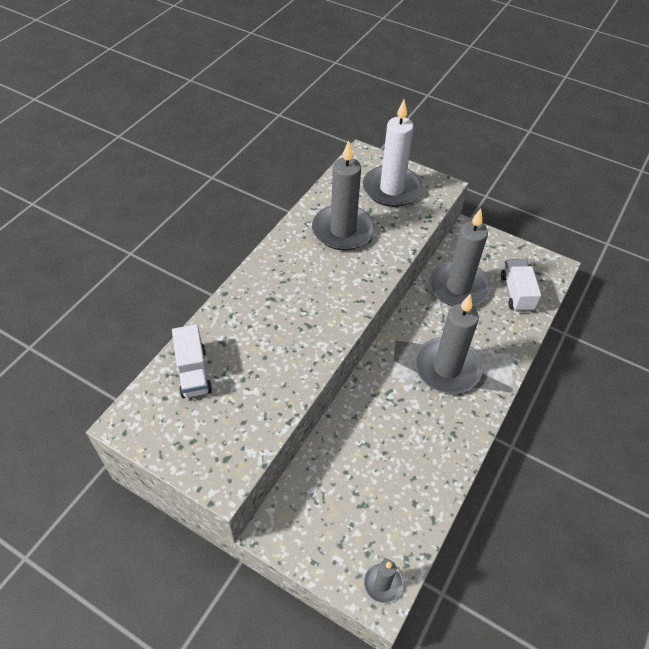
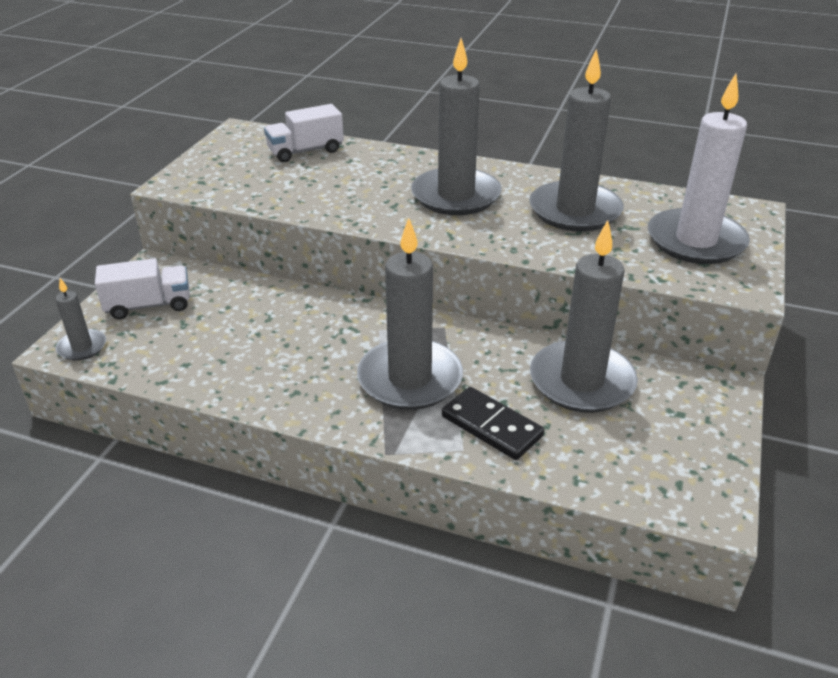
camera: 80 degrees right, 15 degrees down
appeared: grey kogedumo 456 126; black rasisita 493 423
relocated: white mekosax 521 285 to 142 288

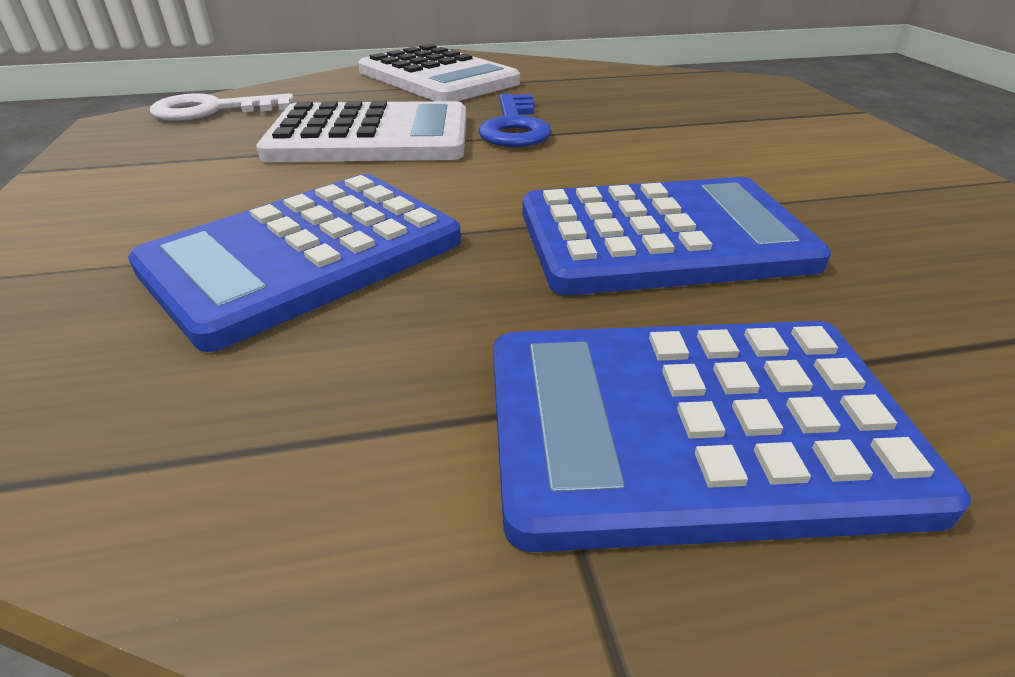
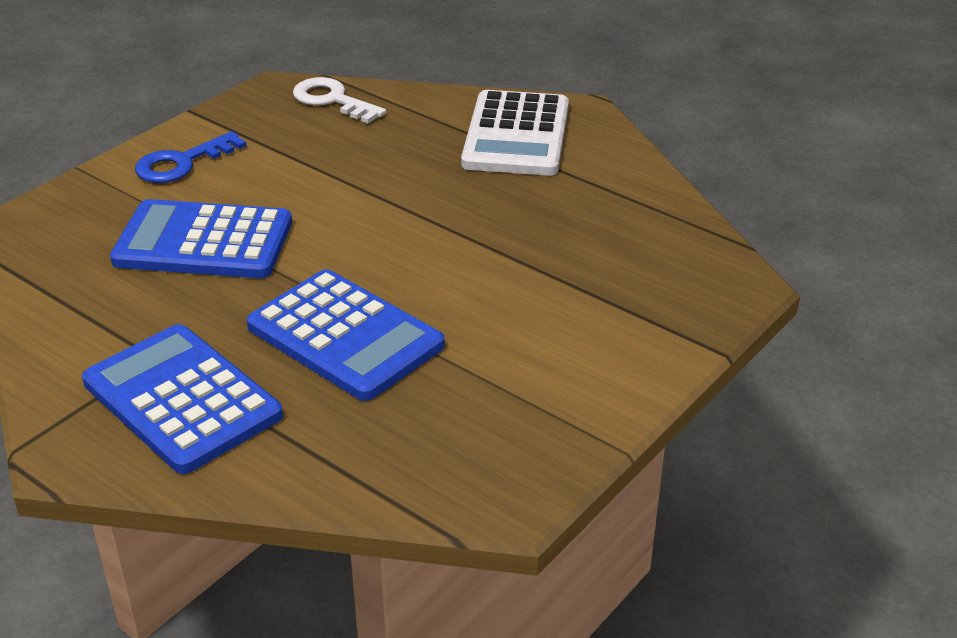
camera: 50 degrees right, 0 degrees up
missing: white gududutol 361 131
relocated: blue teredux 515 120 to 191 157

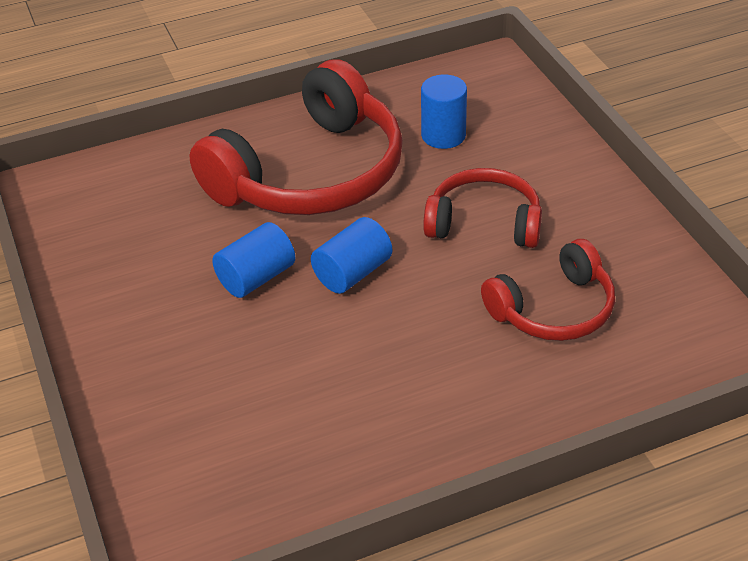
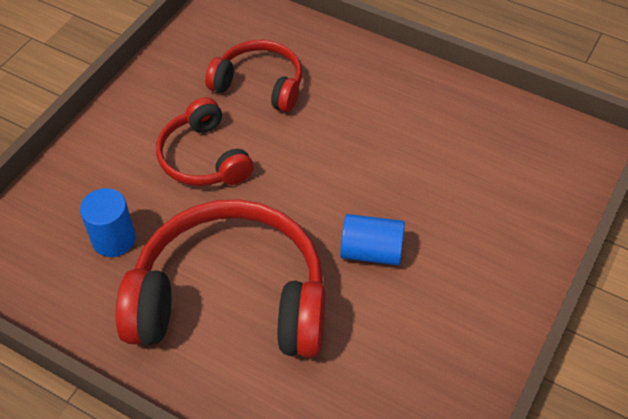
camera: 130 degrees left, 10 degrees up
missing: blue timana 351 255

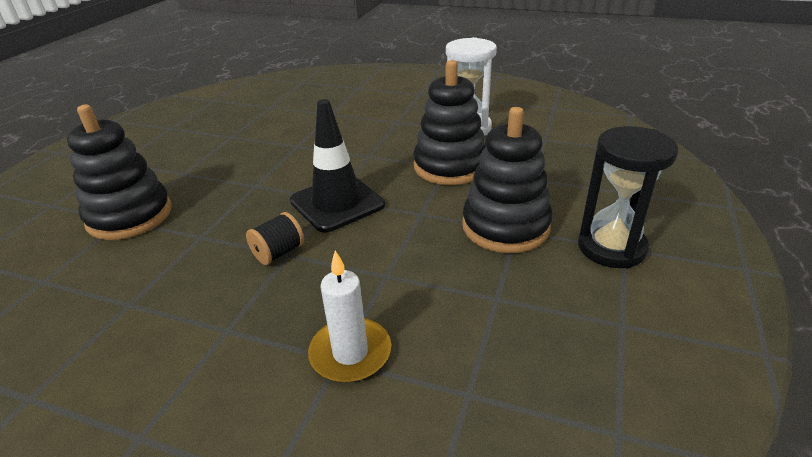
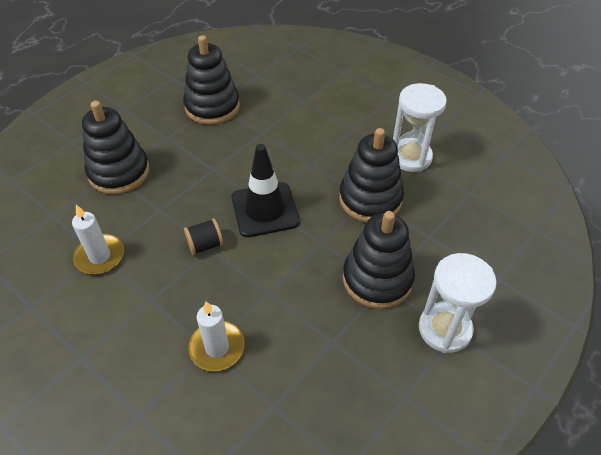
camera: 20 degrees right, 15 degrees up
appeared: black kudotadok 211 80; white kogedumo 98 239
colour: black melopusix 628 197 to white melopusix 458 303

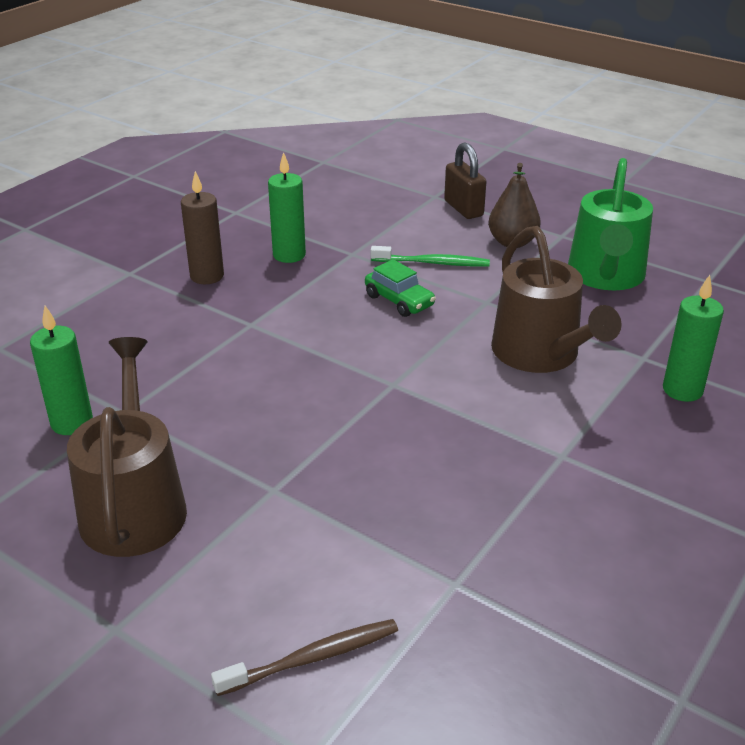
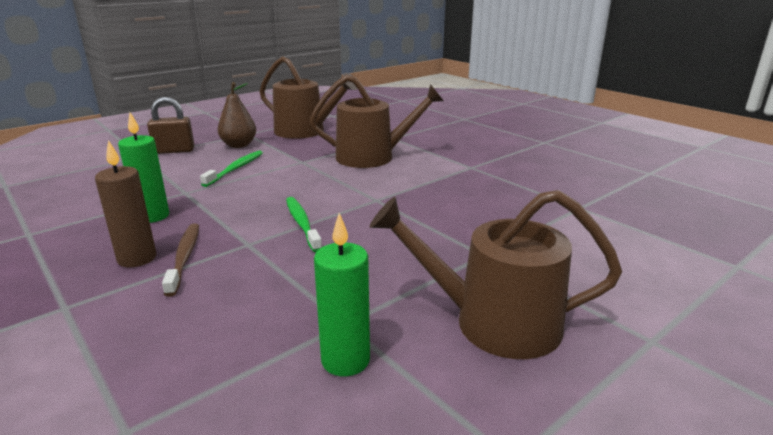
camera: 75 degrees left, 10 degrees down
missing: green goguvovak 400 288; green kogedumo 693 338
appeared: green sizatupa 304 224
relocated: brown sizatupa 304 657 to 180 260
colour: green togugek 610 224 to brown togugek 308 97

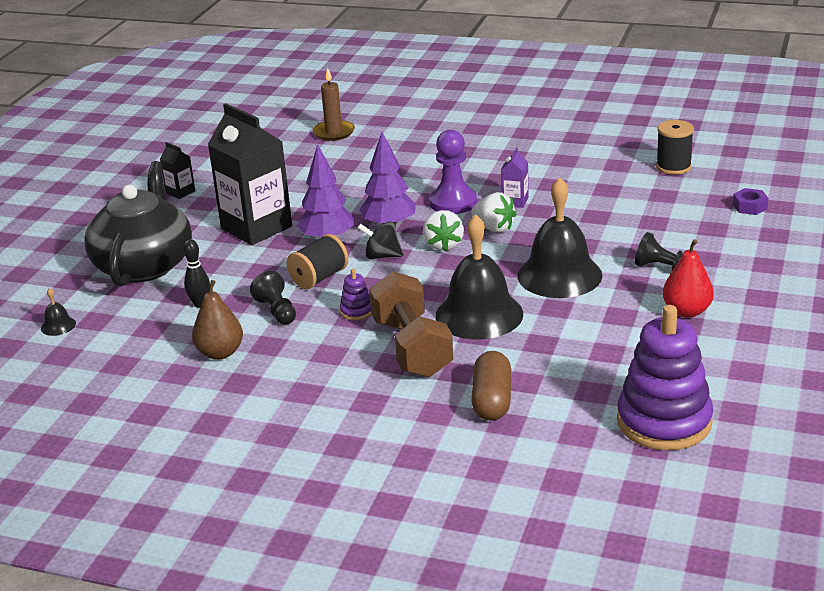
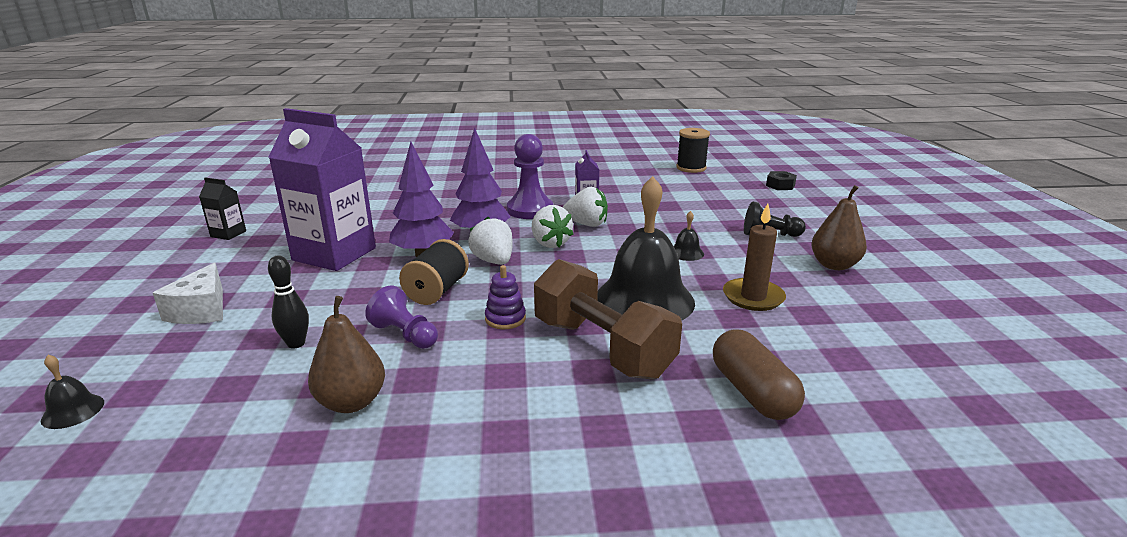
camera: 25 degrees left, 5 degrees down
missing: purple kudotadok 665 377
relocated: brown kogedumo 334 104 to 754 257
exchanged: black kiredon 138 223 to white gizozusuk 188 293; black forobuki 380 240 to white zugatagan 490 241
colour: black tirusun 250 174 to purple tirusun 322 189; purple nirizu 750 201 to black nirizu 781 180; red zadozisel 688 278 to brown zadozisel 839 227; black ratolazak 273 297 to purple ratolazak 401 317
size: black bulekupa 559 237 = 689 236 x0.40

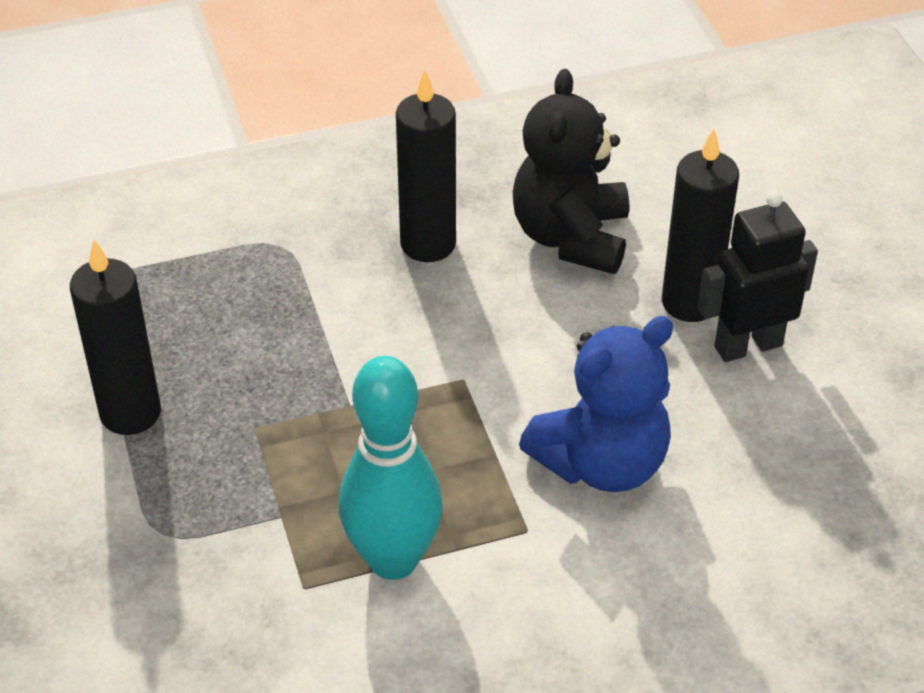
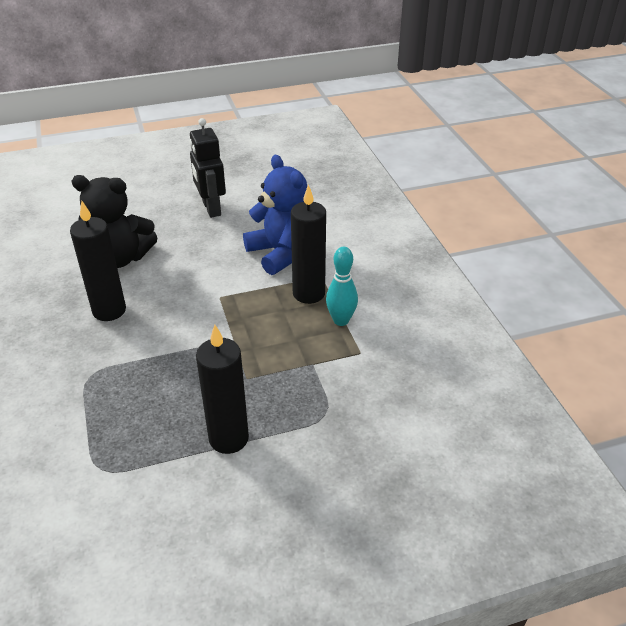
camera: 90 degrees left, 5 degrees down
relocated: black kogedumo 700 225 to 308 244
size: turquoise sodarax 391 468 = 342 286 x0.61

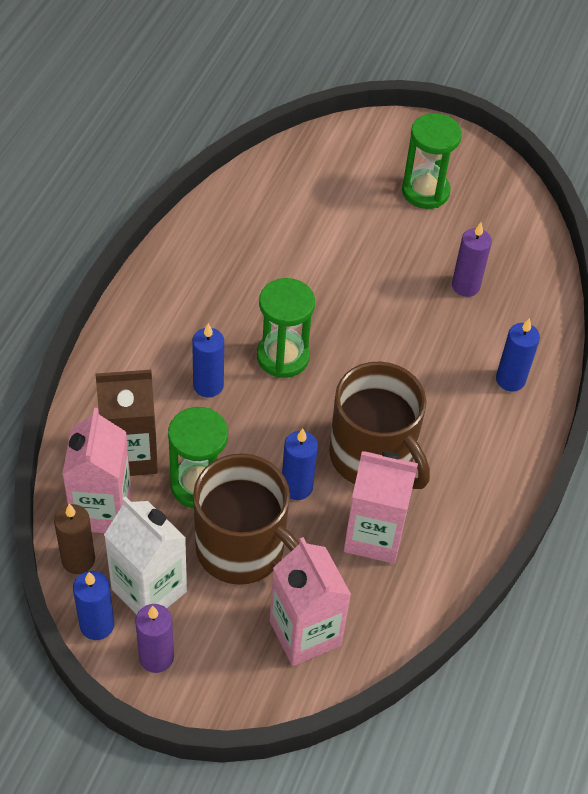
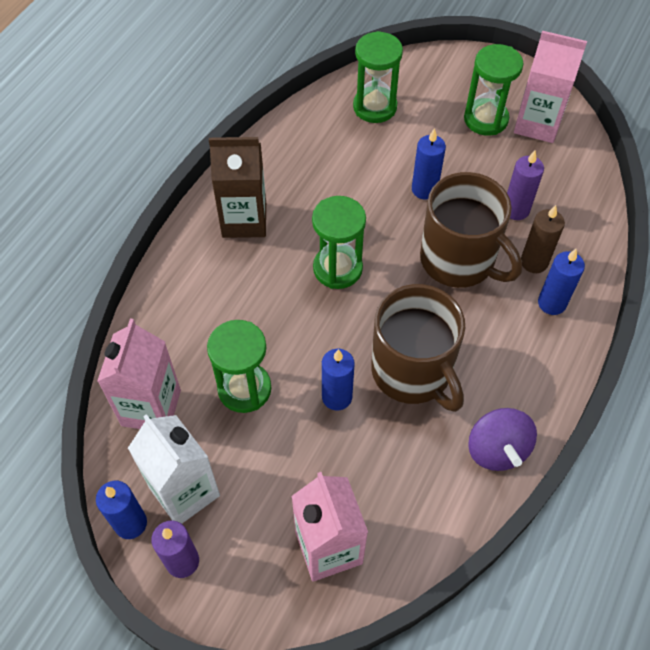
camera: 10 degrees right, 5 degrees up
appeared: green melopusix 378 77; purple forobuki 502 439
relocated: blue kogedumo 208 360 to 429 164; brown tirusun 126 423 to 237 187; pink tirusun 381 507 to 550 87; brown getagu 246 519 to 471 230; brown kogedumo 74 539 to 543 239

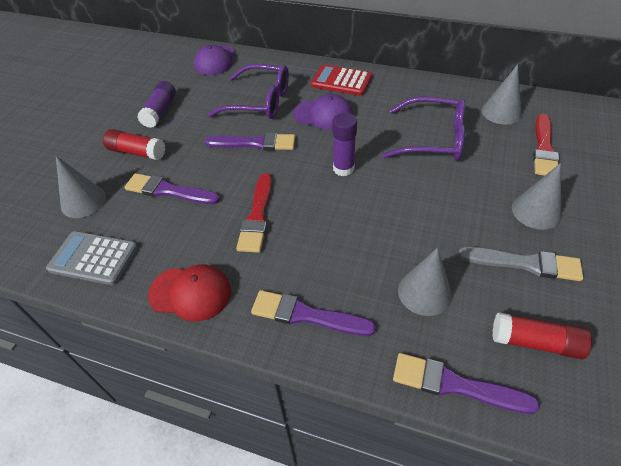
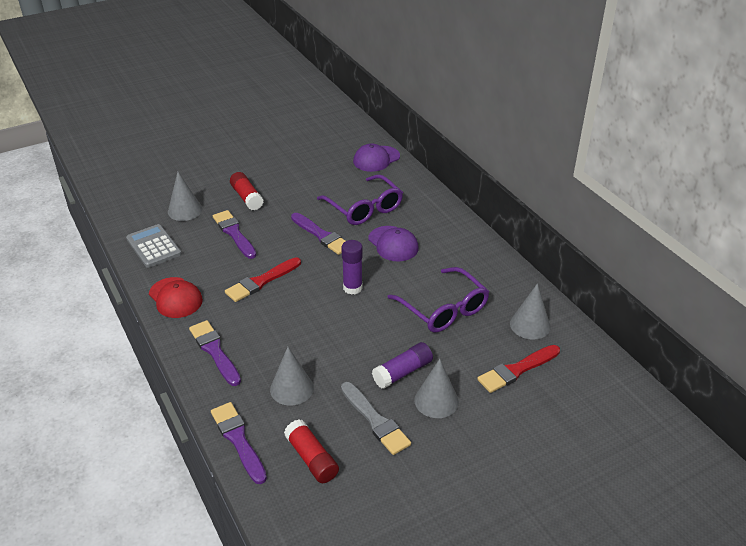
camera: 40 degrees right, 10 degrees down
missing: red gududutol 341 80
relocated: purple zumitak 156 104 to 402 365

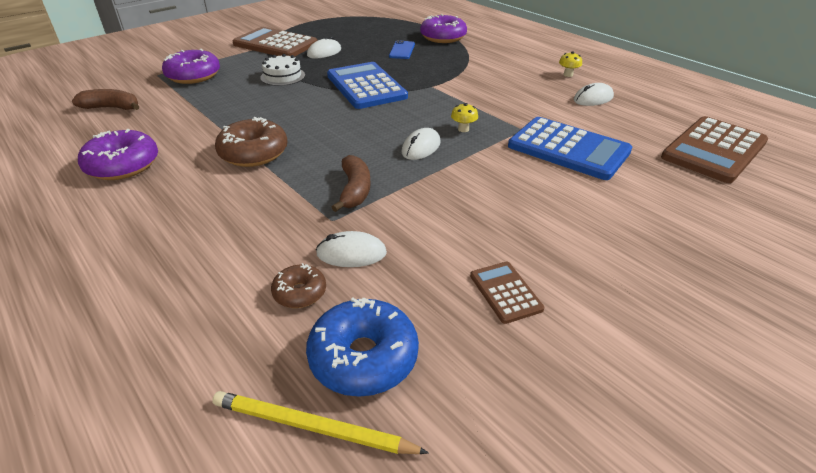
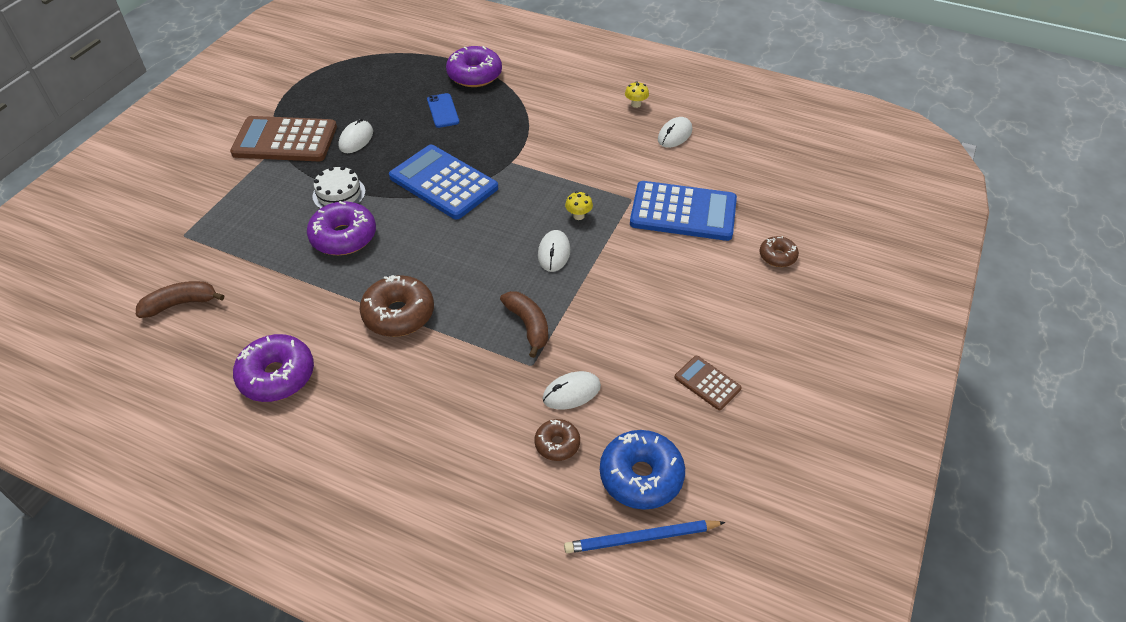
camera: 25 degrees left, 10 degrees up
missing: brown gududutol 714 149
appeared: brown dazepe 779 251
relocated: purple dazepe 191 66 to 341 228
colour: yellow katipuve 320 422 to blue katipuve 645 536

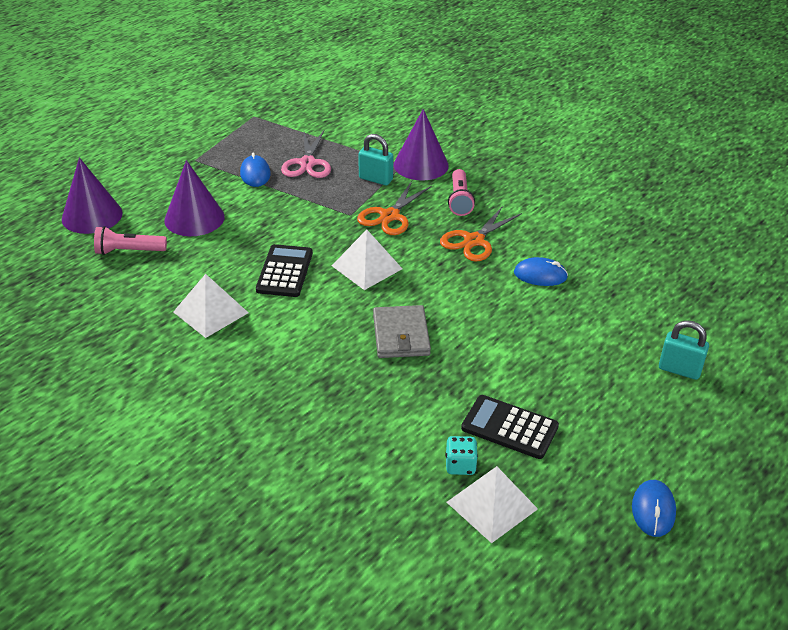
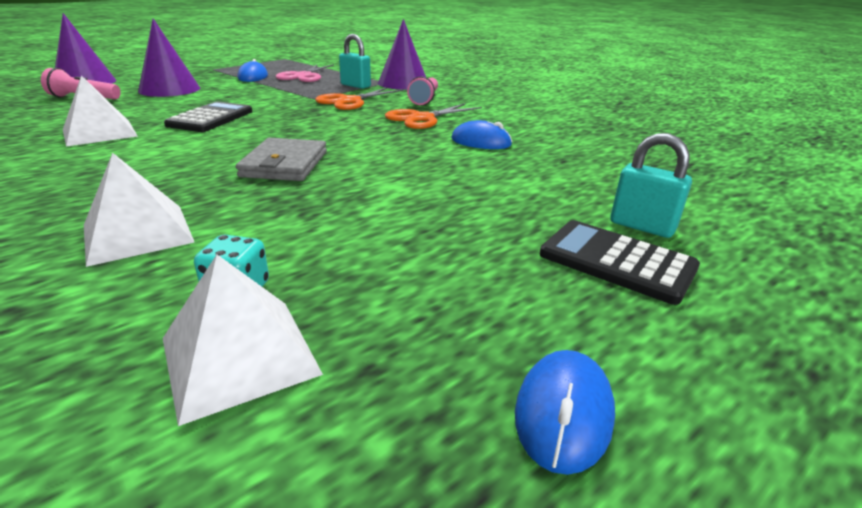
camera: 10 degrees right, 10 degrees down
relocated: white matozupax 367 260 to 139 210; black gududutol 510 427 to 620 262

